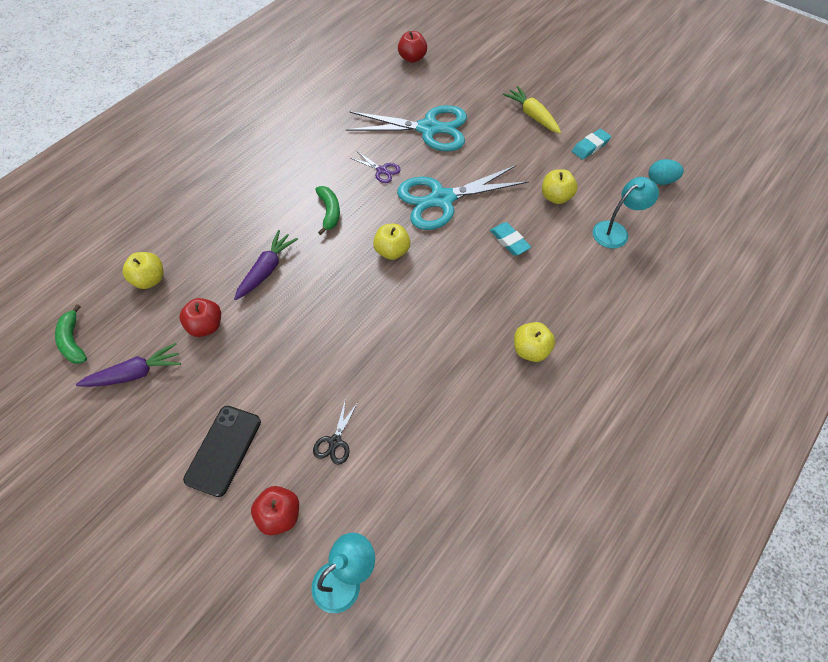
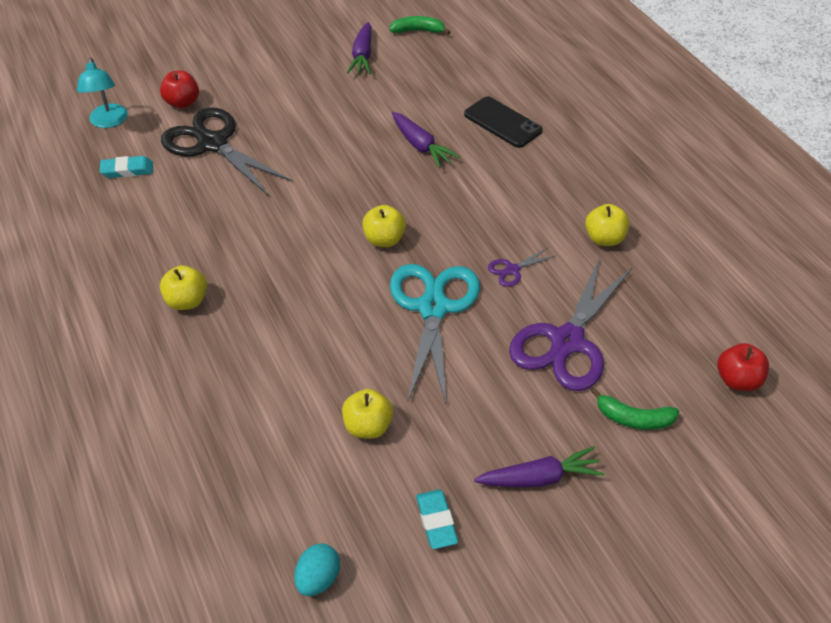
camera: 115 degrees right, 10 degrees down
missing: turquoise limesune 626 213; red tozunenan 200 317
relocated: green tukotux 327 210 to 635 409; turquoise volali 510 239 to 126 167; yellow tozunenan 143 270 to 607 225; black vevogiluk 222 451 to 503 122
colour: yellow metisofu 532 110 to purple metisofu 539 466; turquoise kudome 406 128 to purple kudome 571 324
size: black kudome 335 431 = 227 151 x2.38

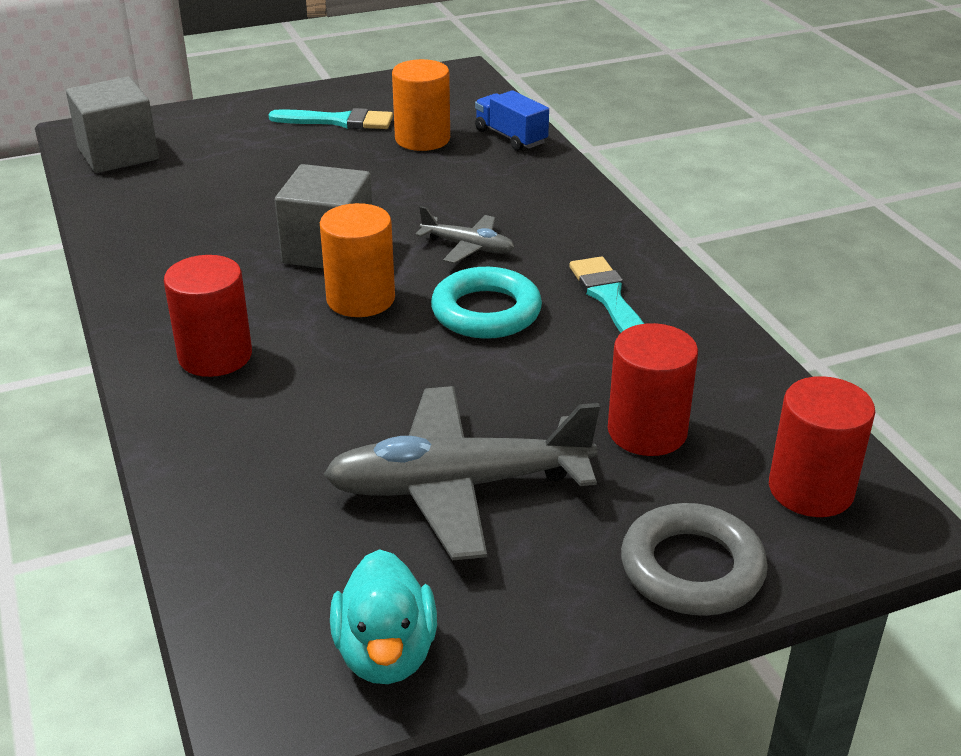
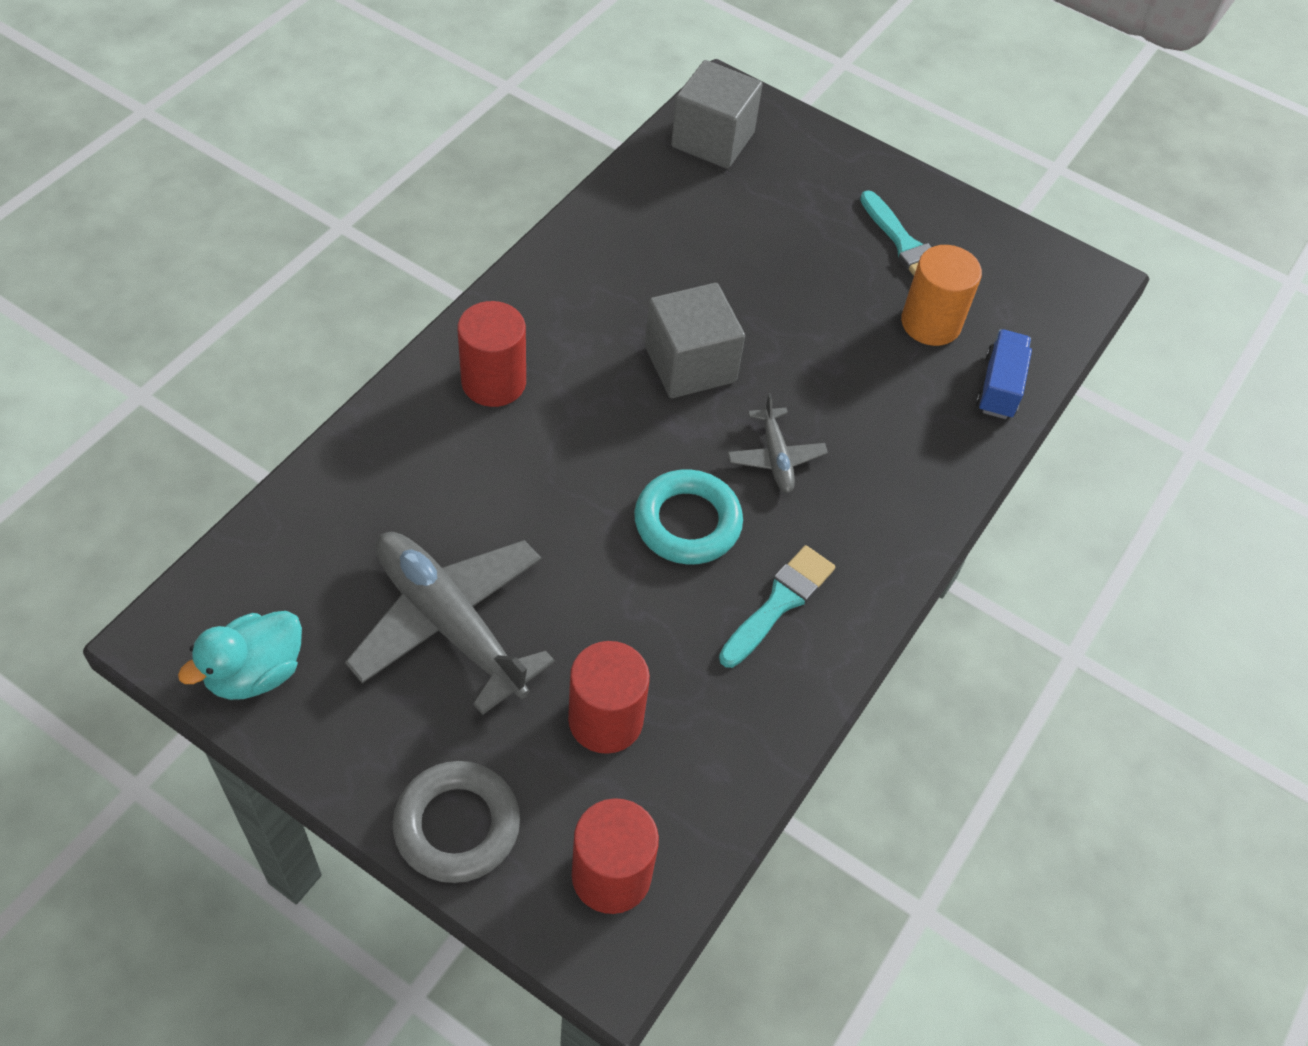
camera: 50 degrees right, 20 degrees up
missing: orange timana 357 260

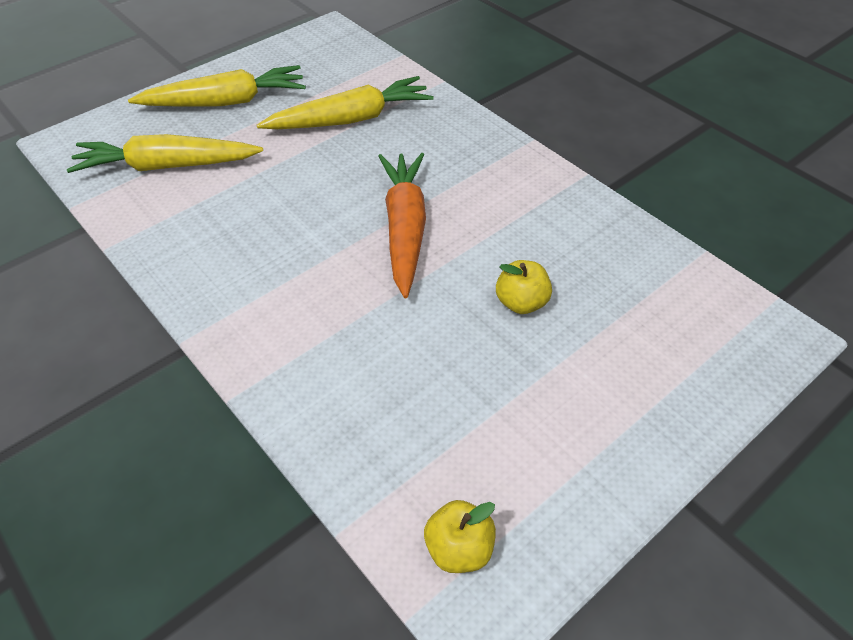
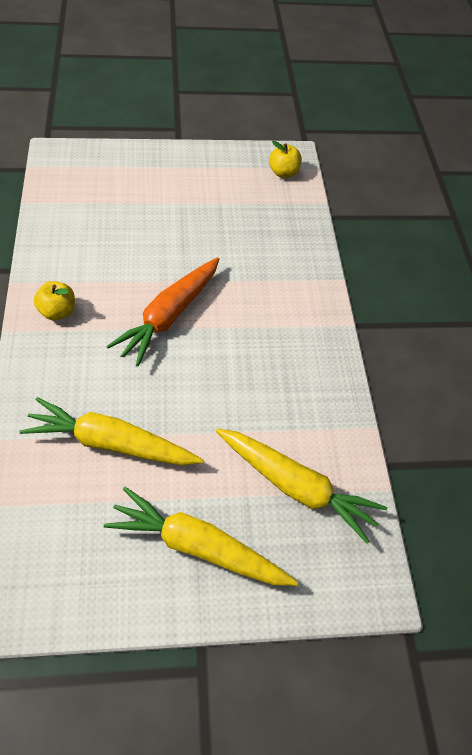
camera: 150 degrees left, 5 degrees up
relocated: yellow tozunenan 524 287 to 54 300

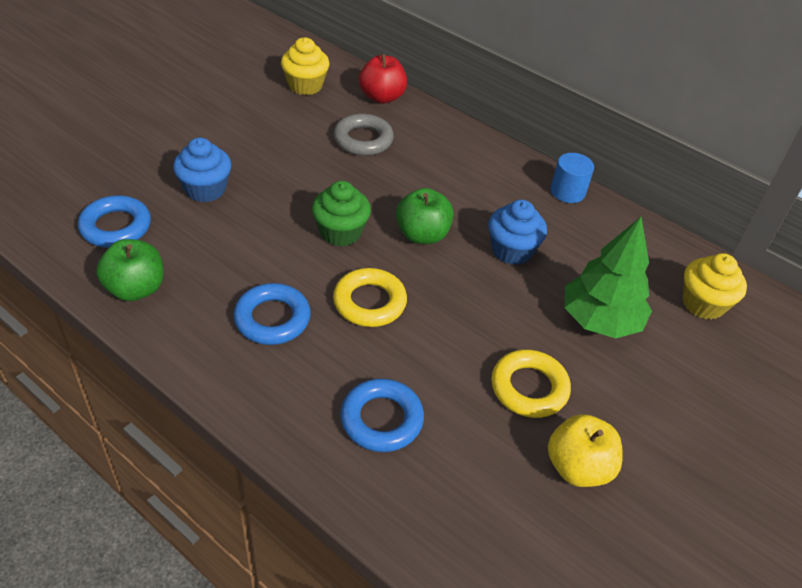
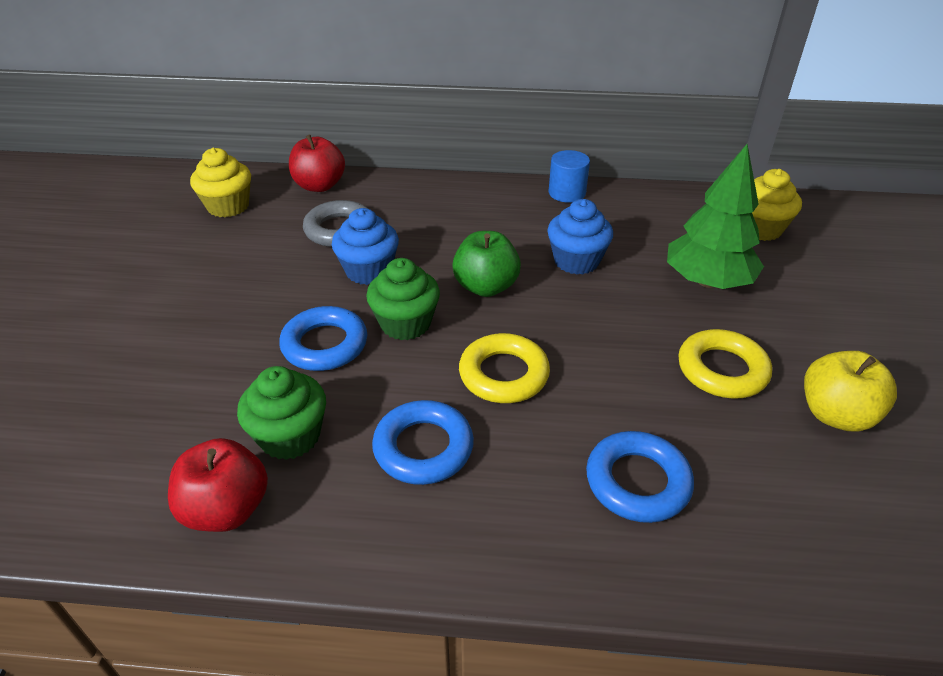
camera: 30 degrees left, 5 degrees down
appeared: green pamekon 281 413
relocated: blue pamekon 202 169 to 365 246; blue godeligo 114 221 to 323 338
colour: green tozunenan 130 270 to red tozunenan 218 485

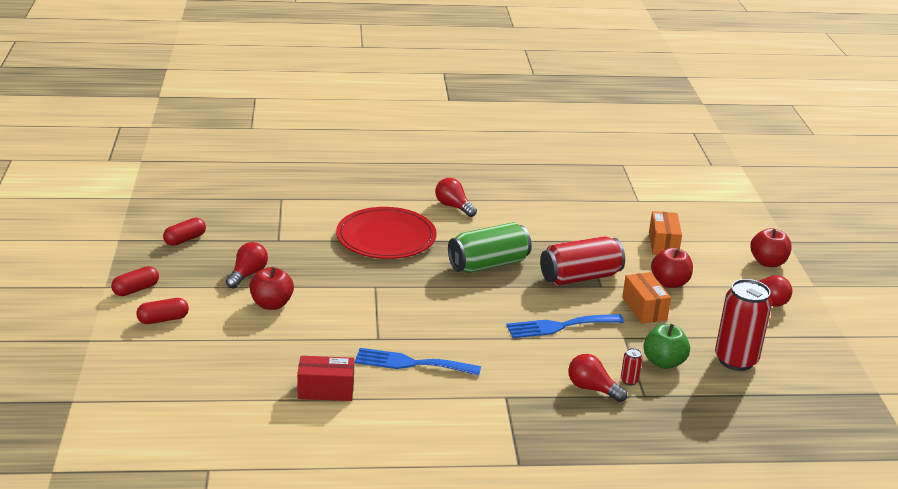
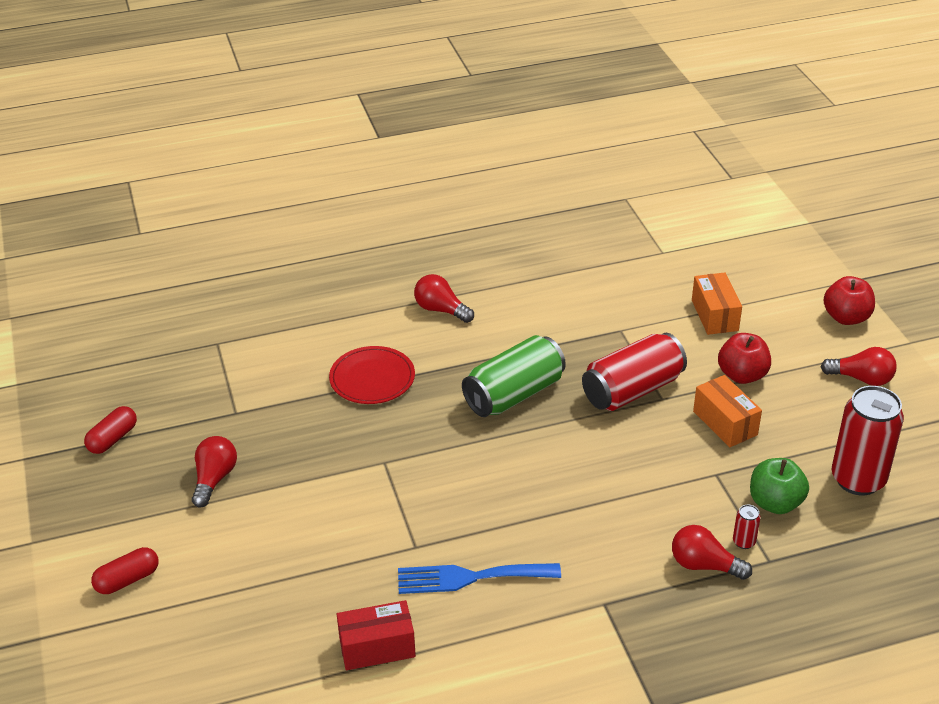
camera: 10 degrees left, 10 degrees up
missing: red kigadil 135 281; red tozunenan 271 288; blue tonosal 565 326
size: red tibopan 386 233 = 372 375 x0.66

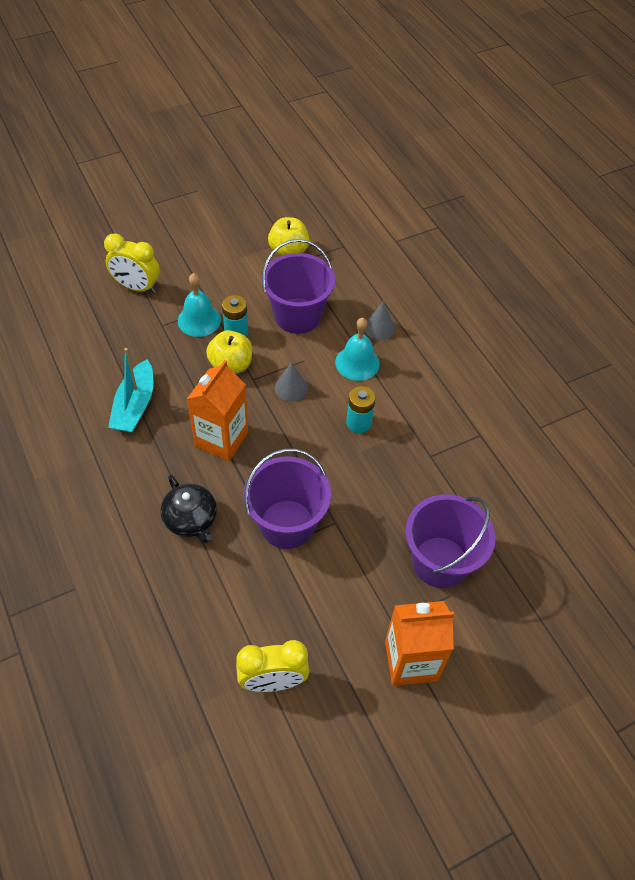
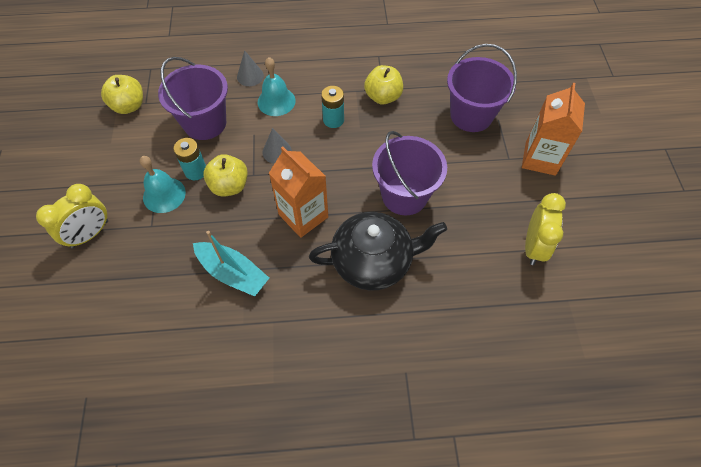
camera: 65 degrees left, 5 degrees up
appeared: yellow tozunenan 383 85
size: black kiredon 188 509 = 378 251 x1.61

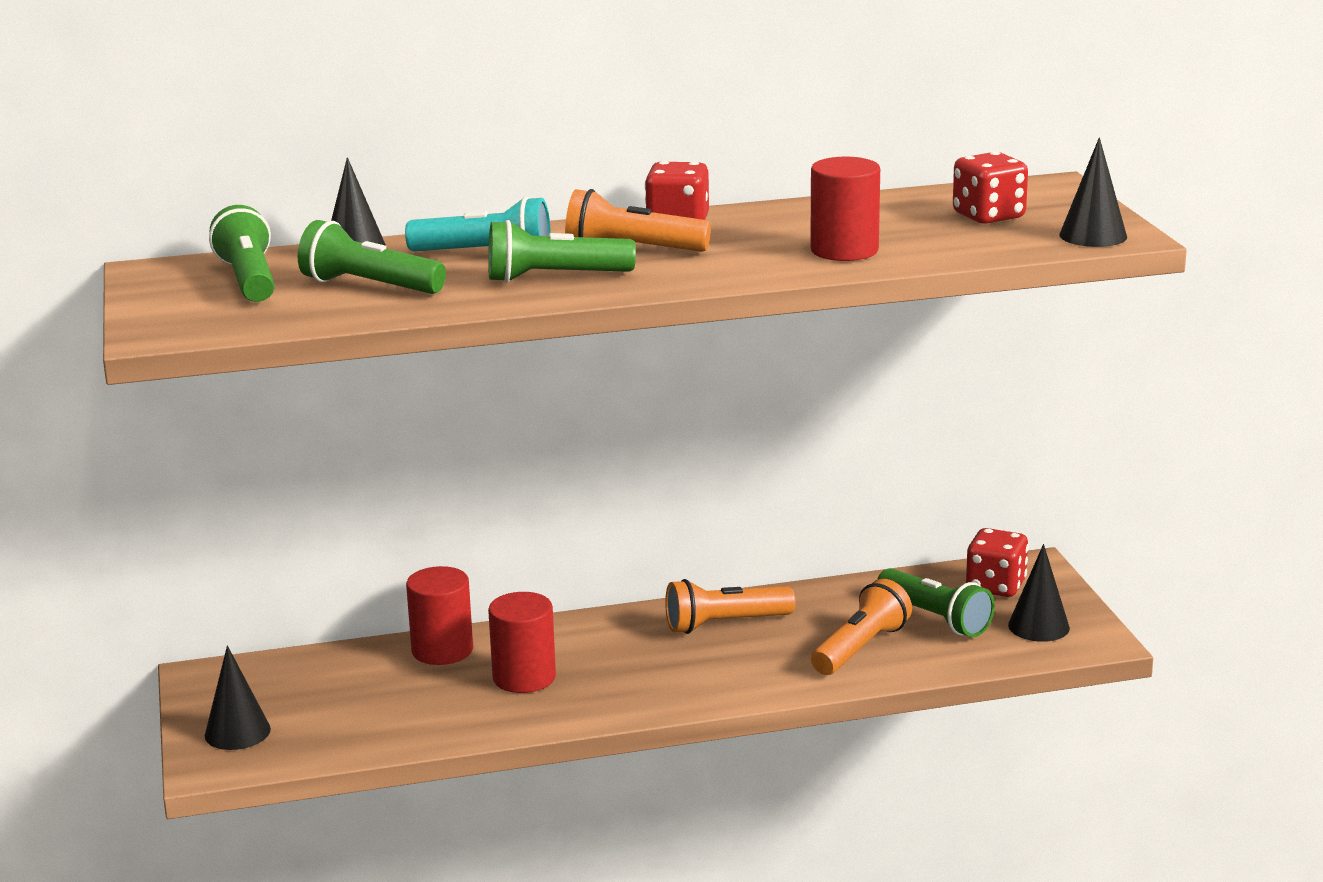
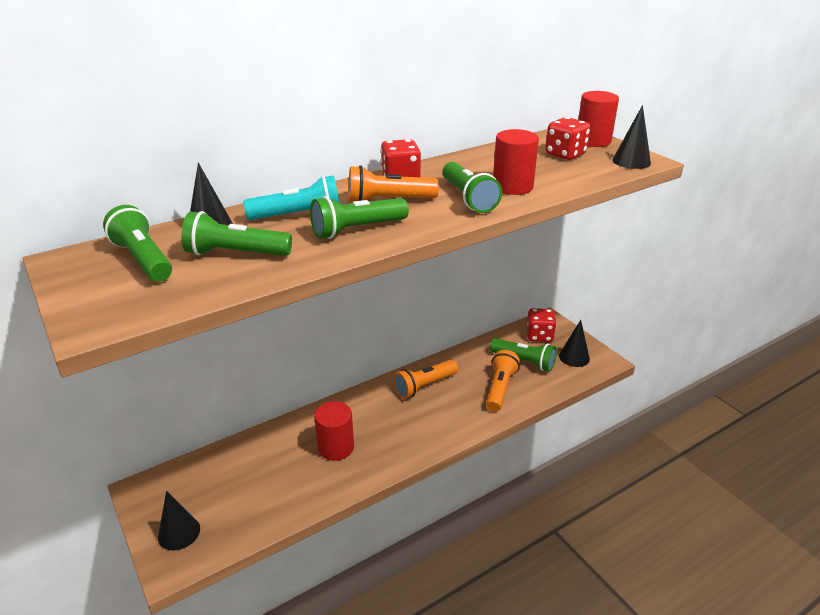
camera: 20 degrees left, 10 degrees up
appeared: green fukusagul 472 187
relocated: red timana 439 615 to 598 119

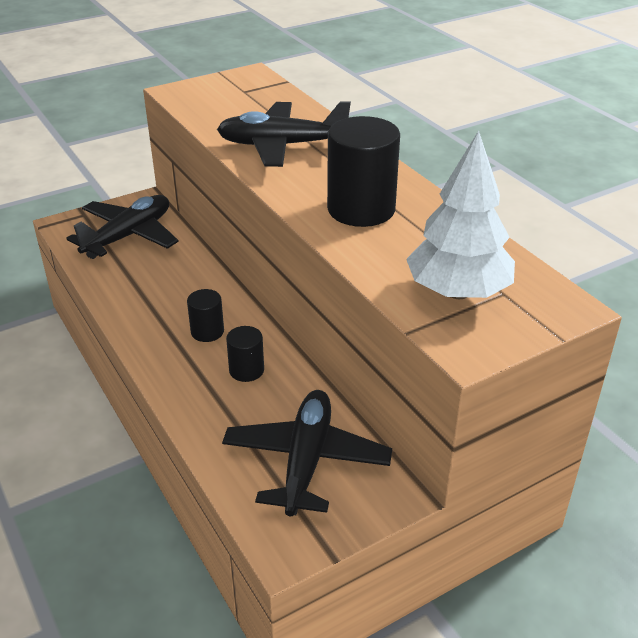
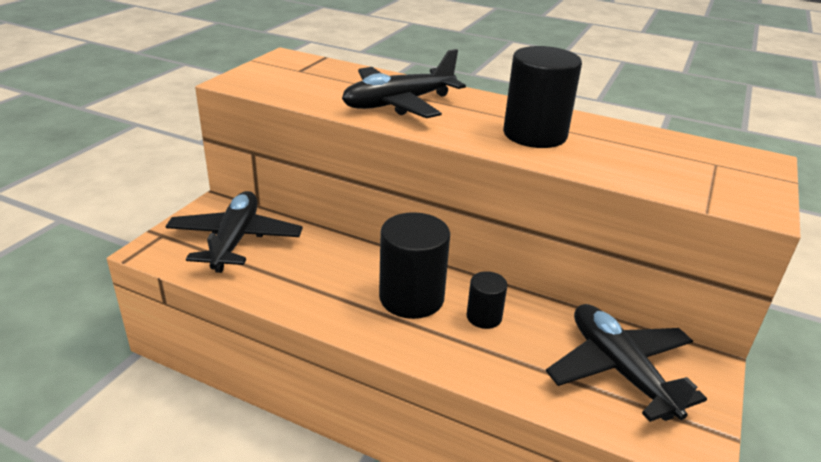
camera: 35 degrees left, 5 degrees down
missing: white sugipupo 460 215
size: black timana 205 315 = 414 265 x1.88

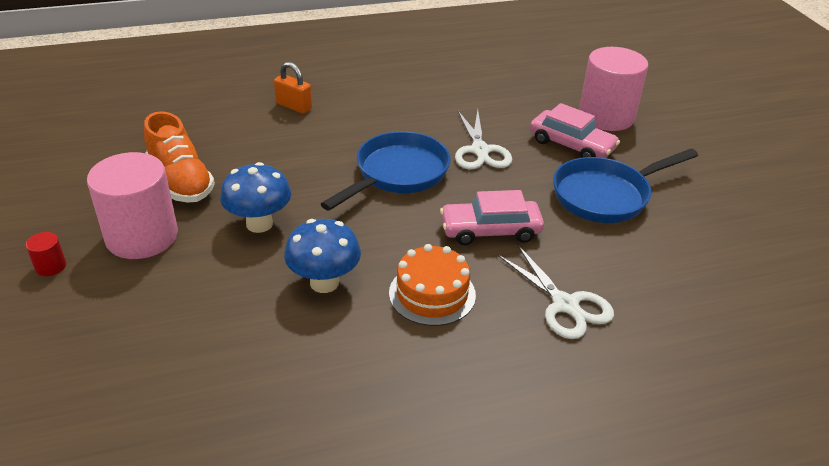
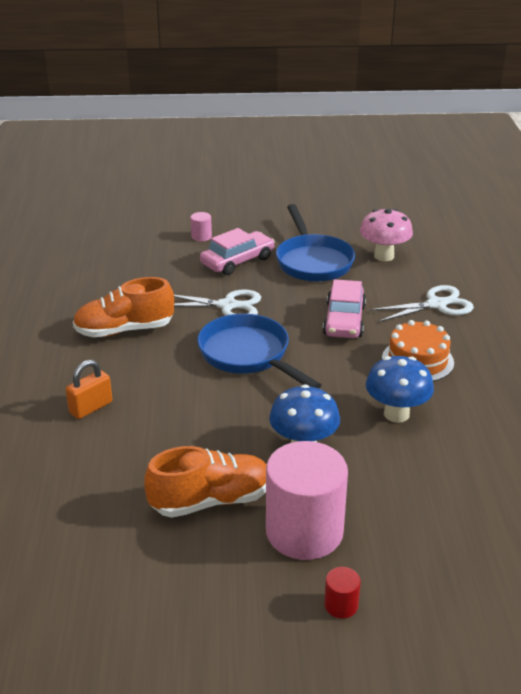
camera: 75 degrees left, 5 degrees down
appeared: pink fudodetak 386 234; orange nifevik 123 307
size: pink timana 613 89 = 201 226 x0.40

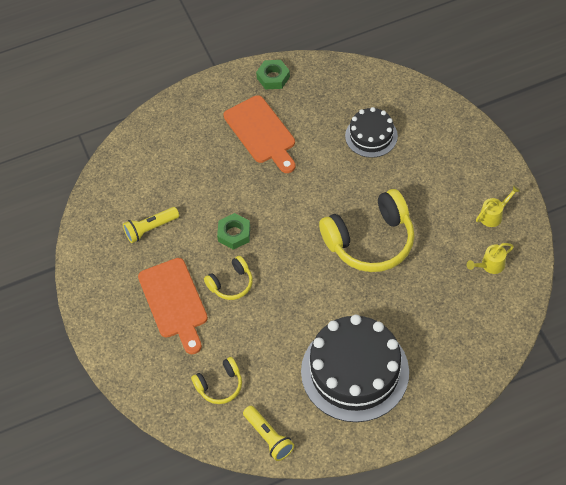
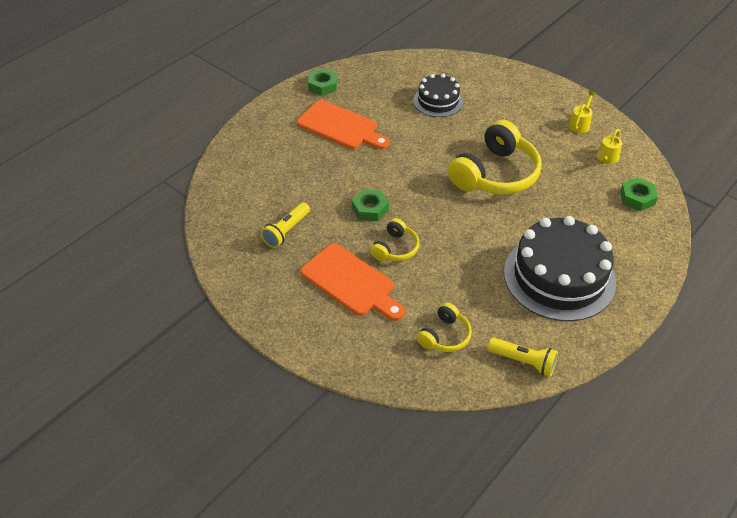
camera: 30 degrees left, 10 degrees down
appeared: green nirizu 639 194

